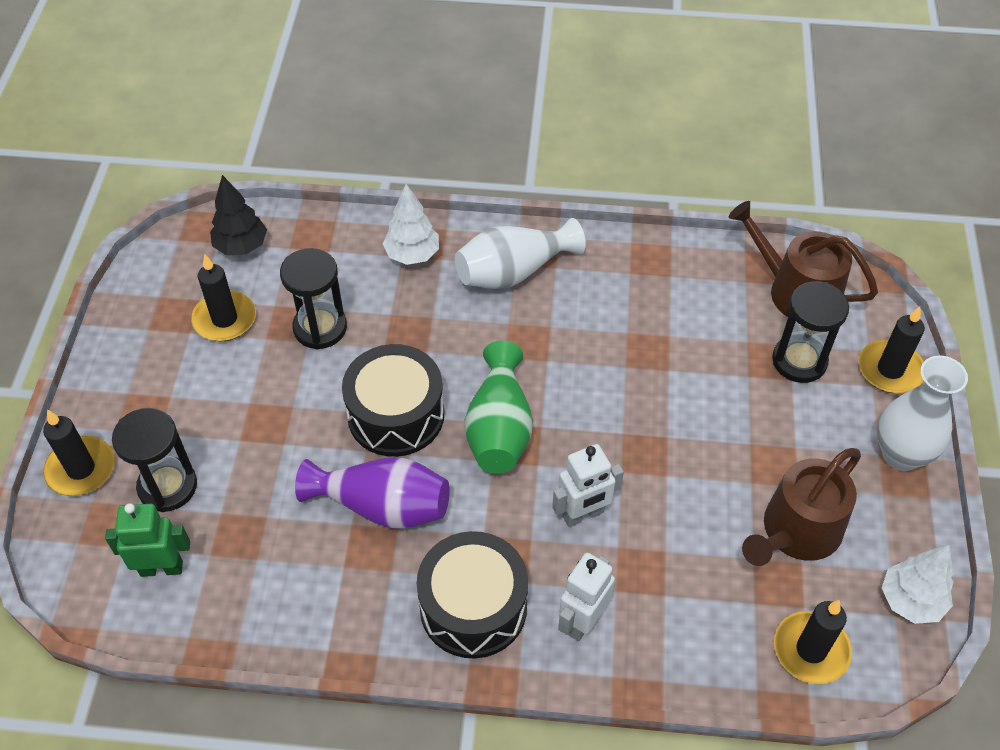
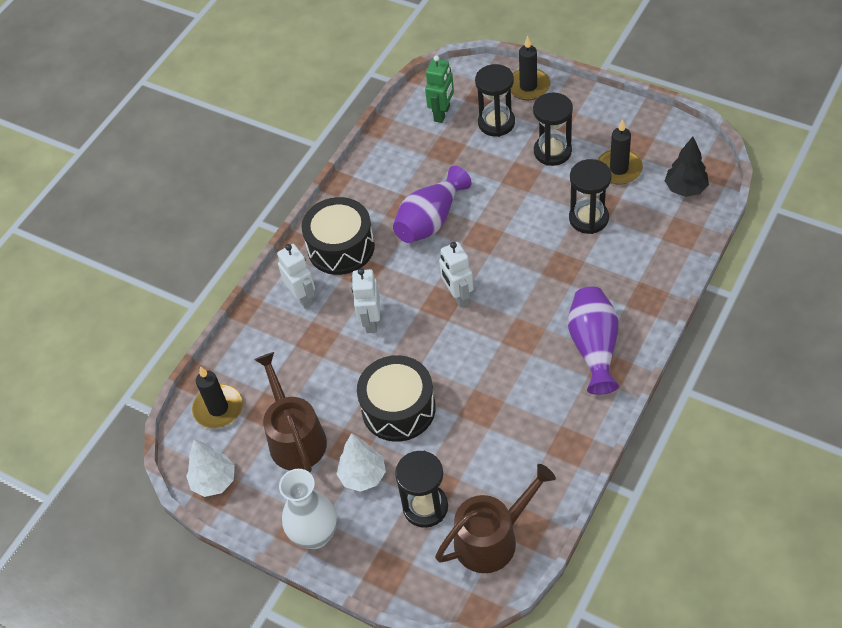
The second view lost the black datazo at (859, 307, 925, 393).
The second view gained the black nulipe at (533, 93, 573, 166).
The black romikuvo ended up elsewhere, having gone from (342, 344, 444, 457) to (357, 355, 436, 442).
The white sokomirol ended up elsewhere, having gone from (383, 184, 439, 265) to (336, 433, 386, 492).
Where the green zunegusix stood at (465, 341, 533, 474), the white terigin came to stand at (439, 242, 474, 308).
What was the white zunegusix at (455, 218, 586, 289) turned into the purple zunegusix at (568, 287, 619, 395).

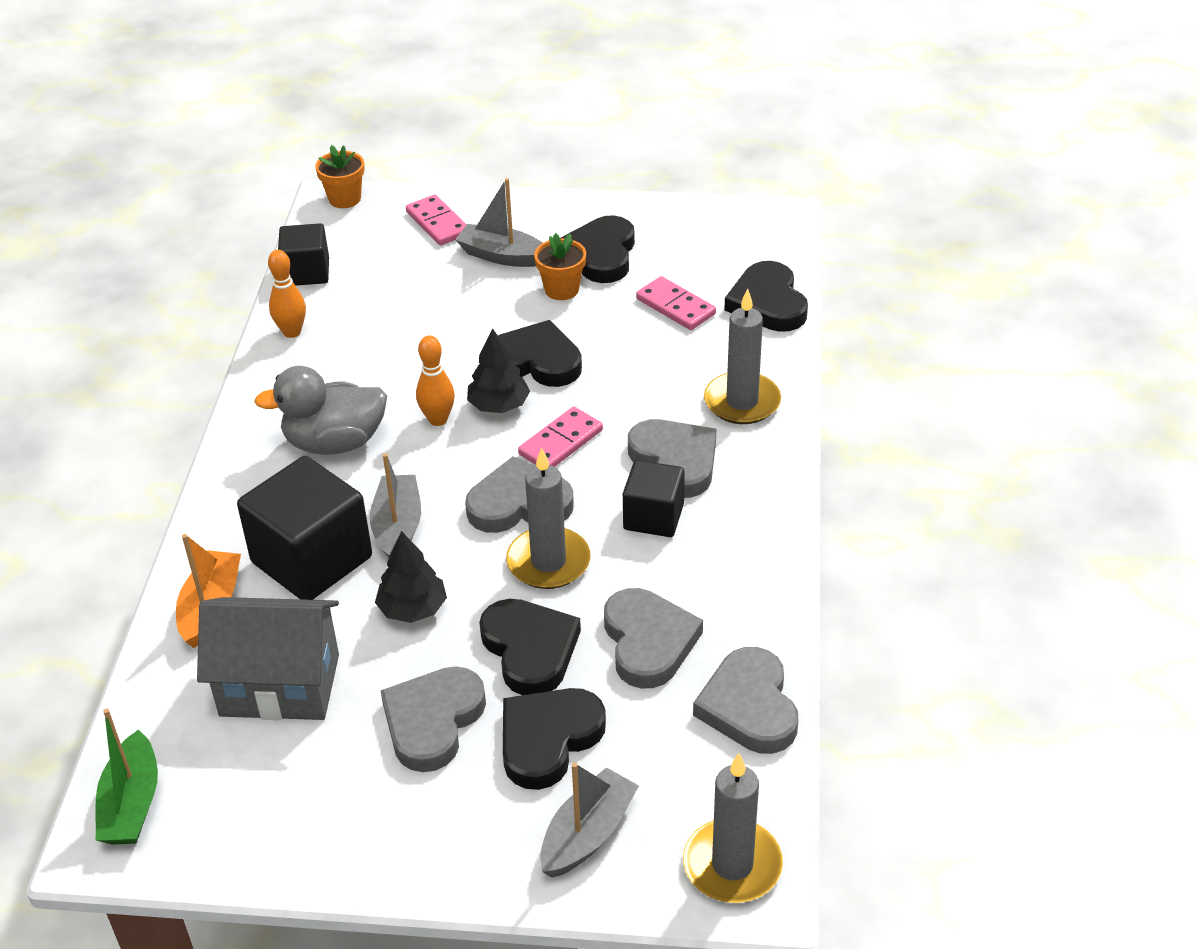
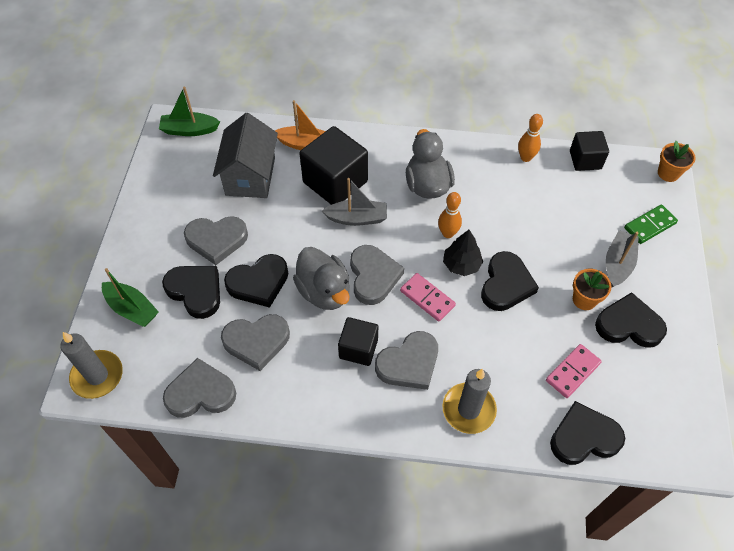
The second view lost the black sokomirol at (375, 531, 447, 623).
Where the grey datazo stood at (506, 447, 590, 589), the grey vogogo came to stand at (293, 247, 350, 310).
What was the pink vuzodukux at (406, 195, 467, 245) turned into the green vuzodukux at (624, 205, 678, 244).
What was the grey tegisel at (540, 762, 639, 878) turned into the green tegisel at (102, 268, 159, 327).
The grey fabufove at (380, 666, 486, 772) ended up facing another way, 150 degrees clockwise from before.

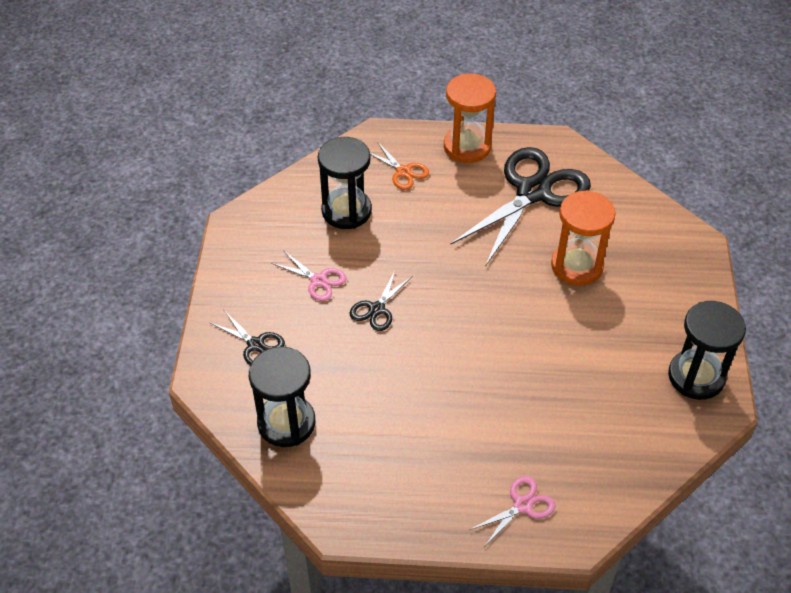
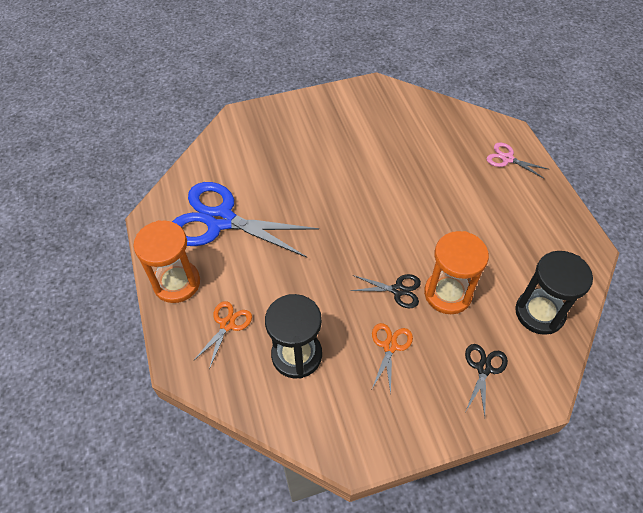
The second view lost the black nulipe at (668, 301, 746, 400).
The orange nulipe ended up elsewhere, having gone from (551, 190, 616, 285) to (424, 231, 489, 314).
What was the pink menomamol at (271, 250, 347, 301) turned into the orange menomamol at (372, 323, 413, 394).
What was the black menomamol at (450, 147, 591, 267) turned into the blue menomamol at (172, 182, 319, 258).

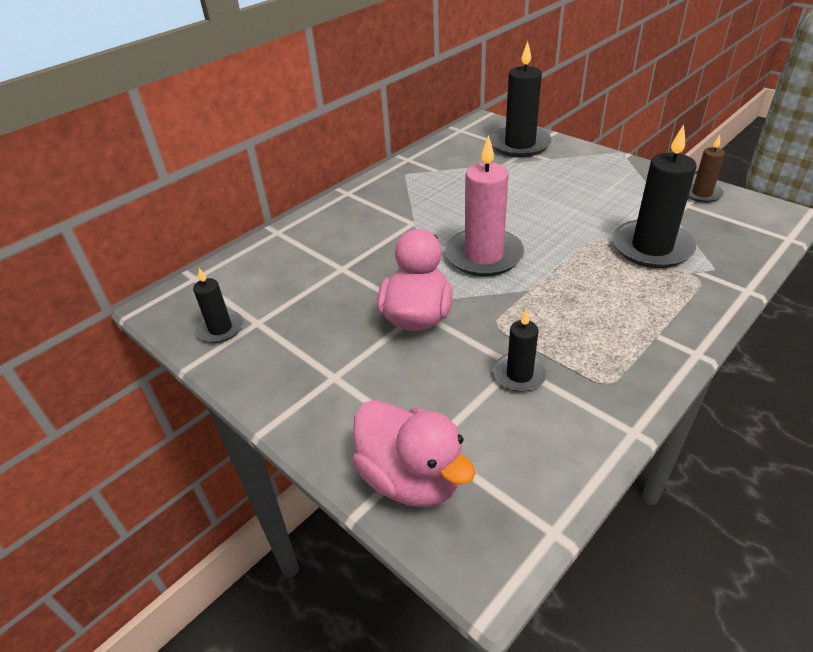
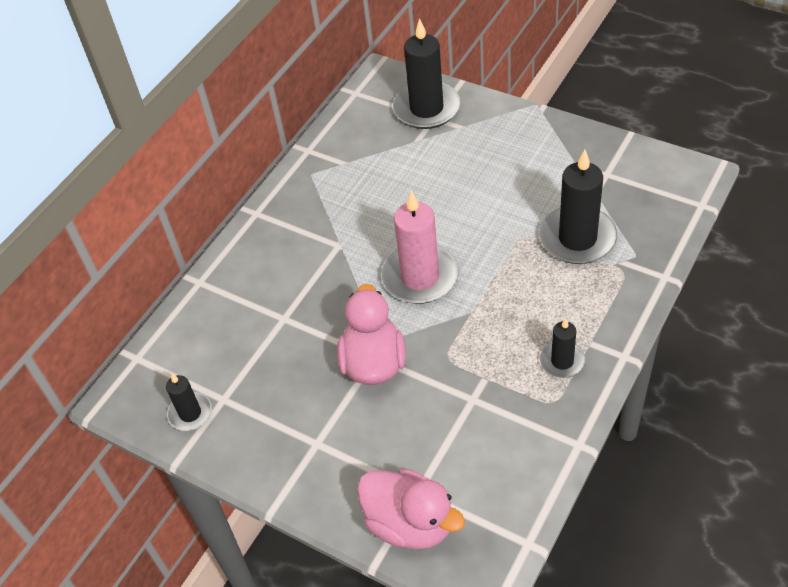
The second view lost the brown datazo at (688, 135, 725, 203).
The black datazo ended up elsewhere, having gone from (493, 310, 547, 392) to (540, 318, 586, 378).

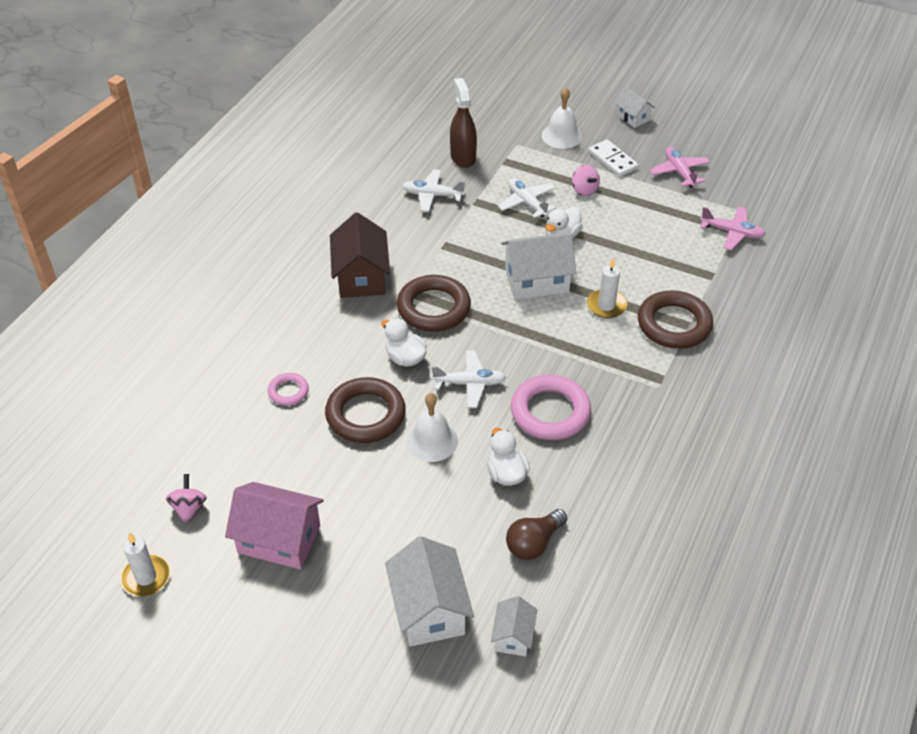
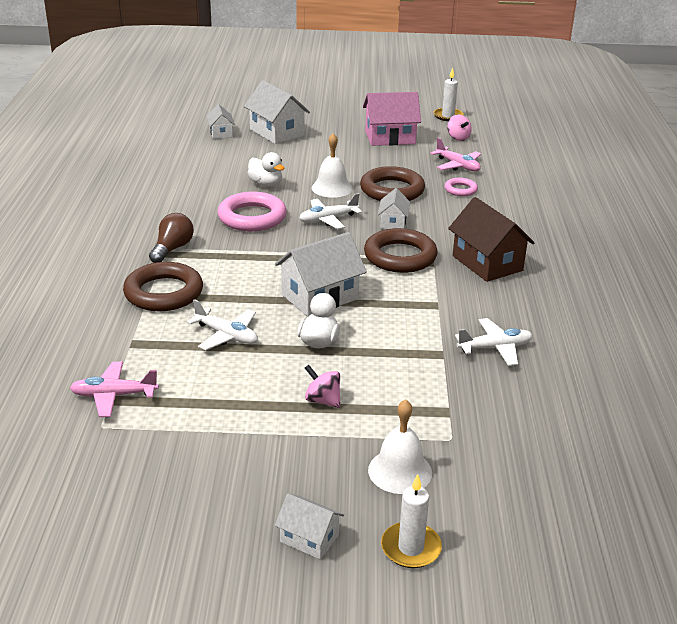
The second view lost the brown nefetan at (450, 78, 477, 168).
The second view lost the white vuzodukux at (588, 139, 639, 177).
The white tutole ended up elsewhere, having gone from (498, 178, 556, 218) to (187, 299, 258, 350).
The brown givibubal ended up elsewhere, having gone from (506, 509, 567, 560) to (149, 213, 194, 263).
The white datazo ended up elsewhere, having gone from (587, 258, 627, 318) to (381, 474, 442, 568).
The pink tutole ended up elsewhere, having gone from (650, 147, 710, 188) to (430, 138, 481, 171).
Where the white vogogo stood at (381, 318, 427, 367), the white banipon came to stand at (378, 188, 410, 229).

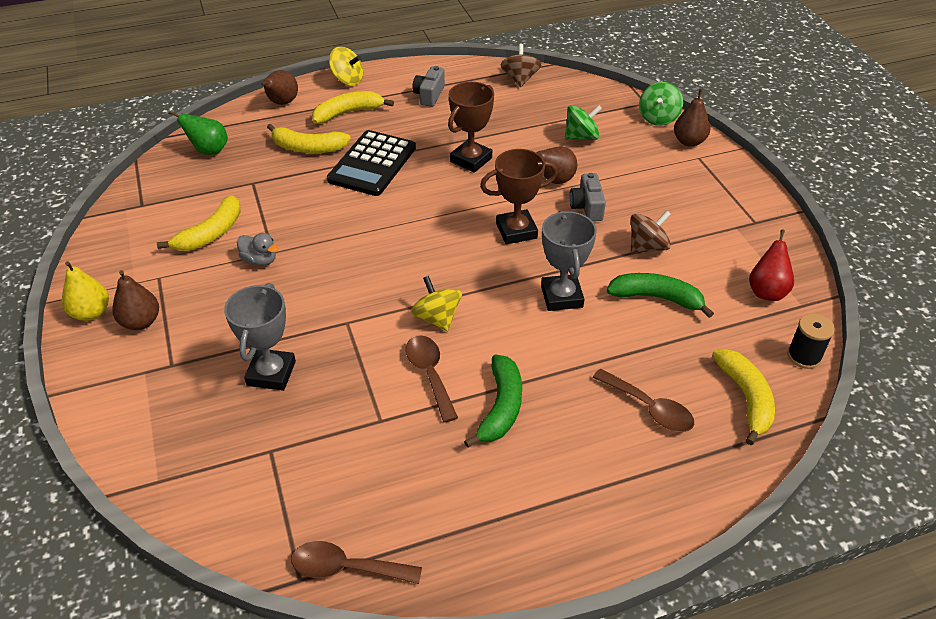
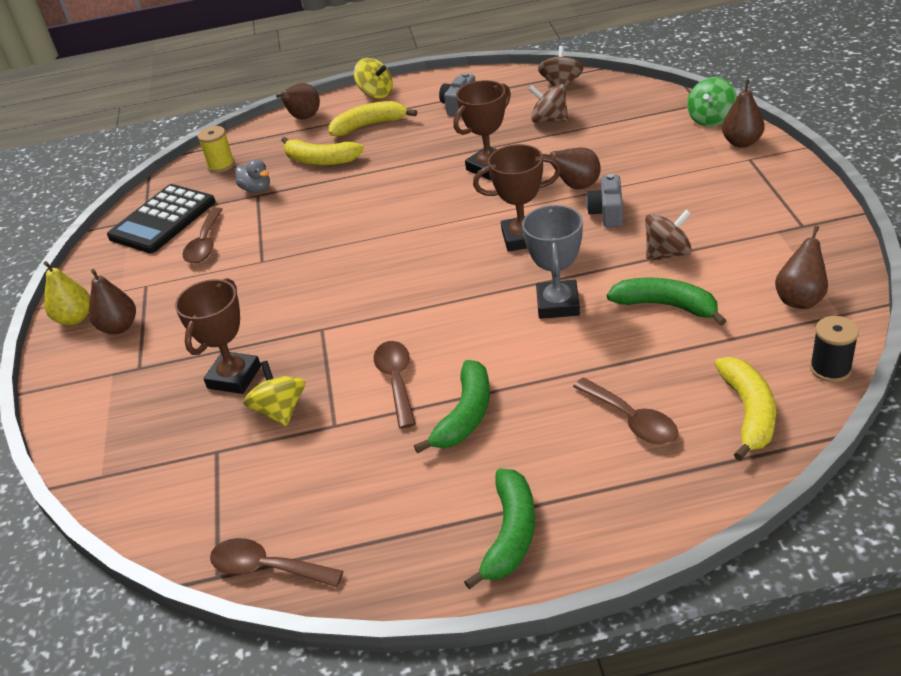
The second view lost the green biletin at (565, 105, 602, 140).
The second view gained the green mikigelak at (464, 469, 535, 590).
The second view gained the brown biletin at (529, 84, 568, 123).
The grey vogogo ended up elsewhere, having gone from (237, 233, 278, 266) to (235, 159, 270, 193).
The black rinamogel ended up elsewhere, having gone from (327, 130, 416, 196) to (107, 184, 216, 253).
The yellow biletin ended up elsewhere, having gone from (411, 276, 462, 331) to (243, 361, 305, 426).
Where the yellow mikigelak stood at (157, 195, 241, 251), the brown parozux came to stand at (182, 208, 223, 263).
Where the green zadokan stood at (168, 110, 228, 155), the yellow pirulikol came to stand at (198, 126, 235, 173).
What was the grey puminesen at (224, 283, 296, 391) turned into the brown puminesen at (175, 278, 261, 394).
What was the red zadokan at (749, 230, 794, 301) turned into the brown zadokan at (775, 226, 828, 309).

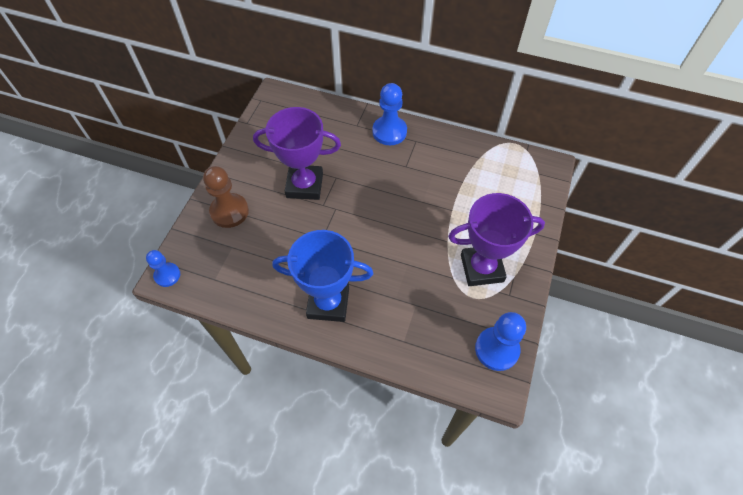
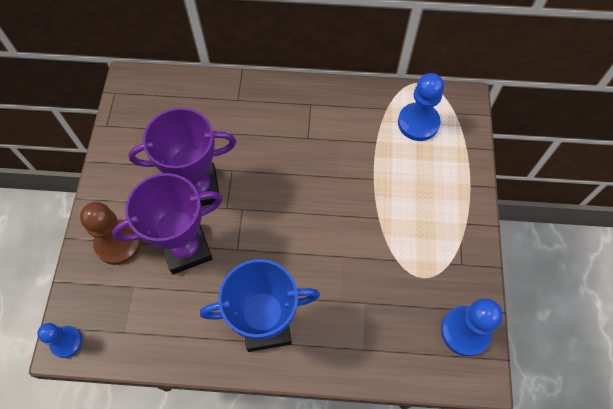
The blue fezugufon ended up elsewhere, having gone from (372, 83, 407, 145) to (398, 73, 444, 141).
The purple puminesen ended up elsewhere, having gone from (448, 193, 545, 286) to (112, 173, 223, 274).

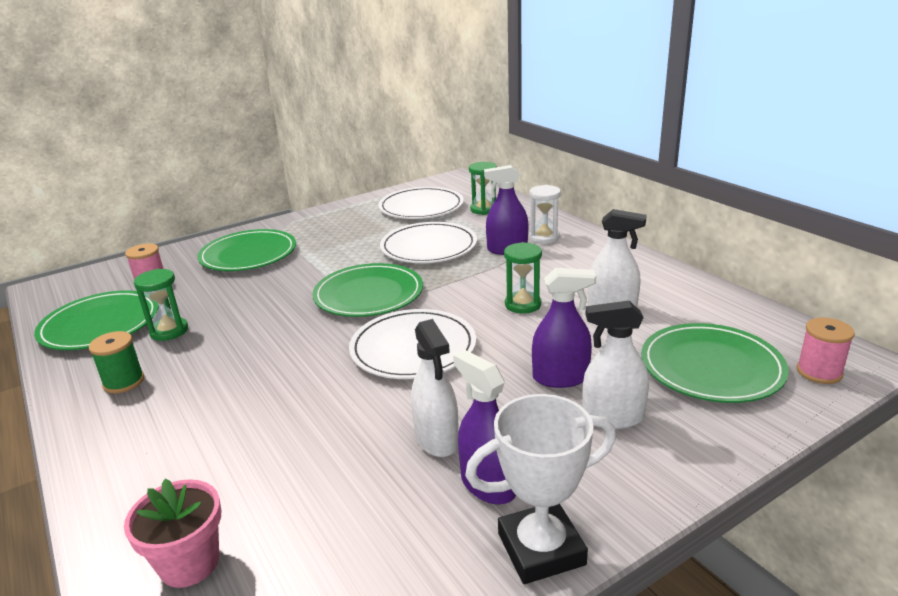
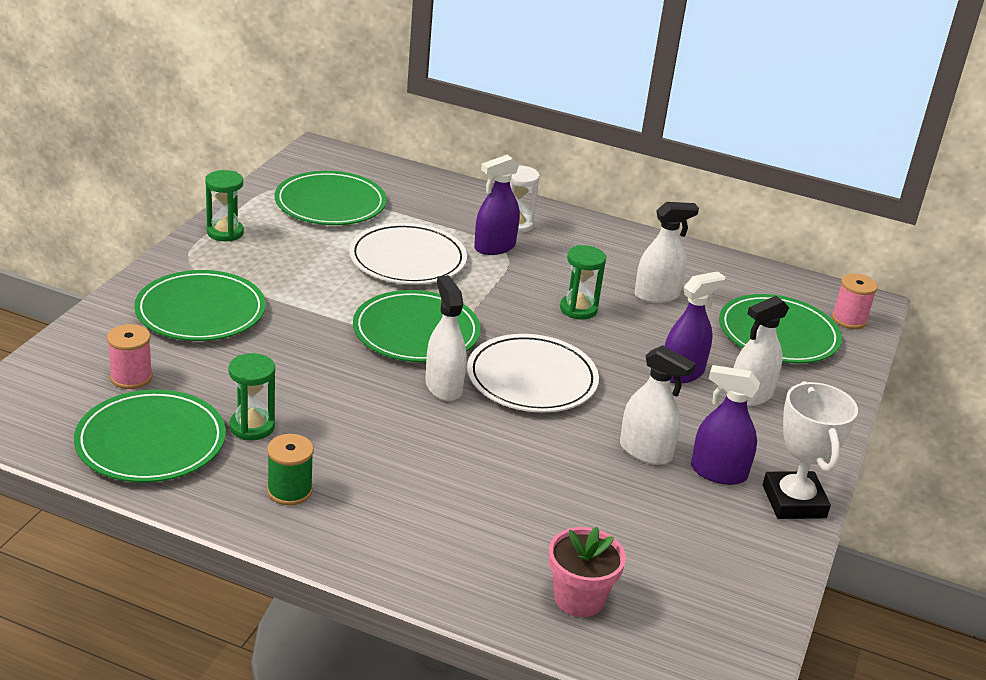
The second view gained the white nefetan at (425, 275, 467, 401).
The green nulipe ended up elsewhere, having gone from (469, 162, 497, 215) to (205, 170, 244, 241).
What was the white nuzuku at (378, 187, 464, 219) turned into the green nuzuku at (275, 171, 387, 225).
The white puminesen at (465, 394, 616, 584) ended up facing another way, 45 degrees counterclockwise from before.

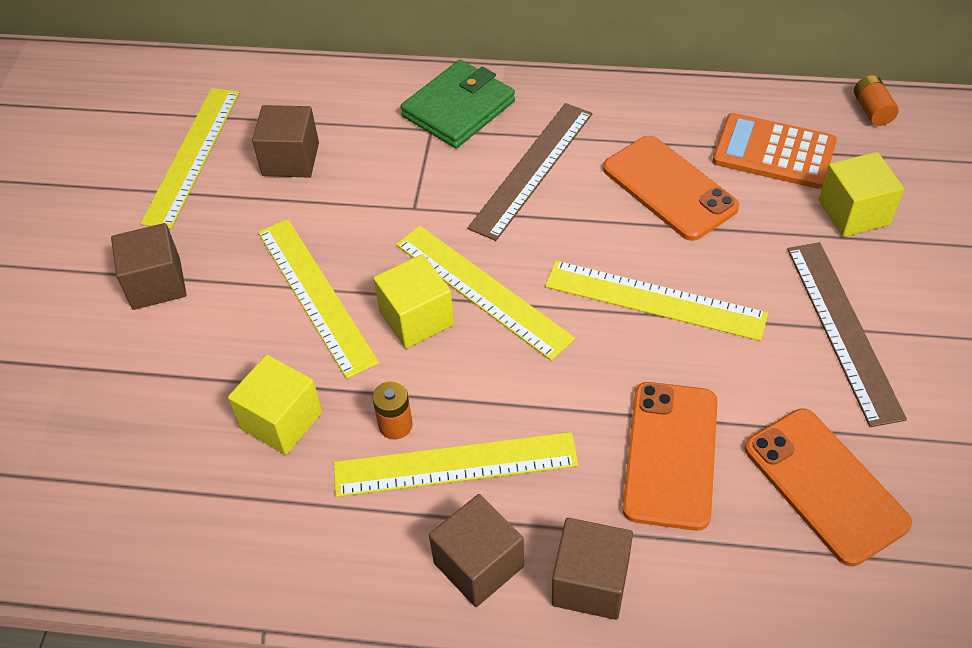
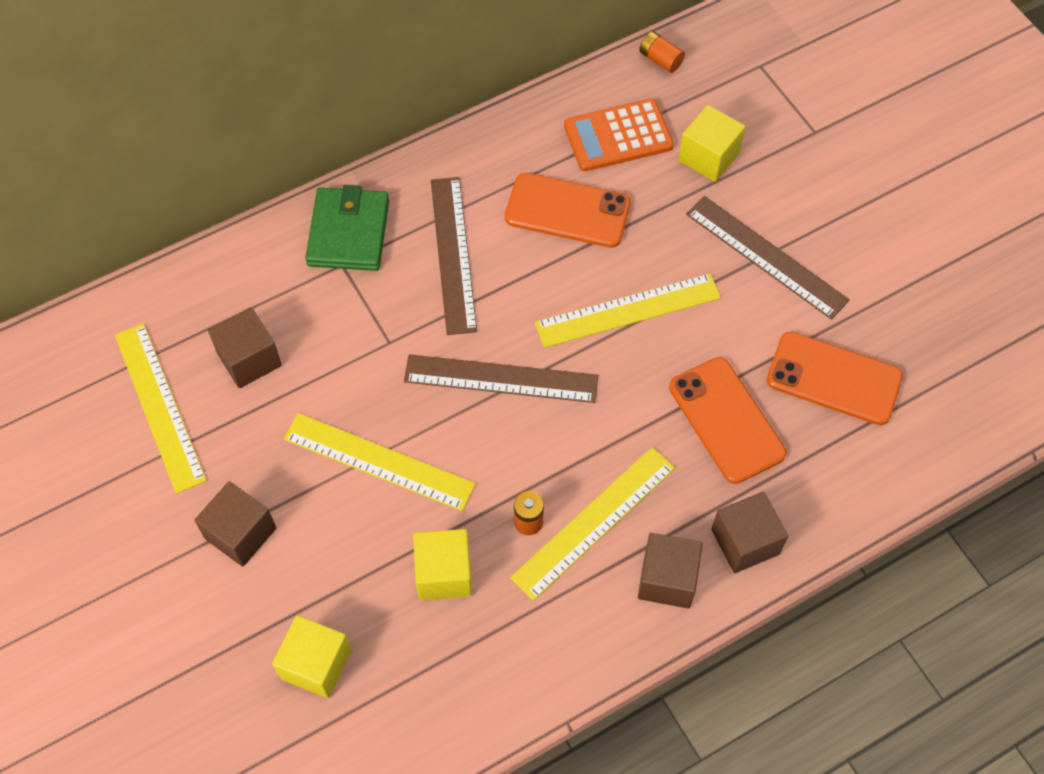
The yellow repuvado ended up elsewhere, having gone from (373, 254, 454, 349) to (272, 615, 351, 698).
What was the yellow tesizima at (396, 226, 575, 361) turned into the brown tesizima at (404, 354, 598, 403).

